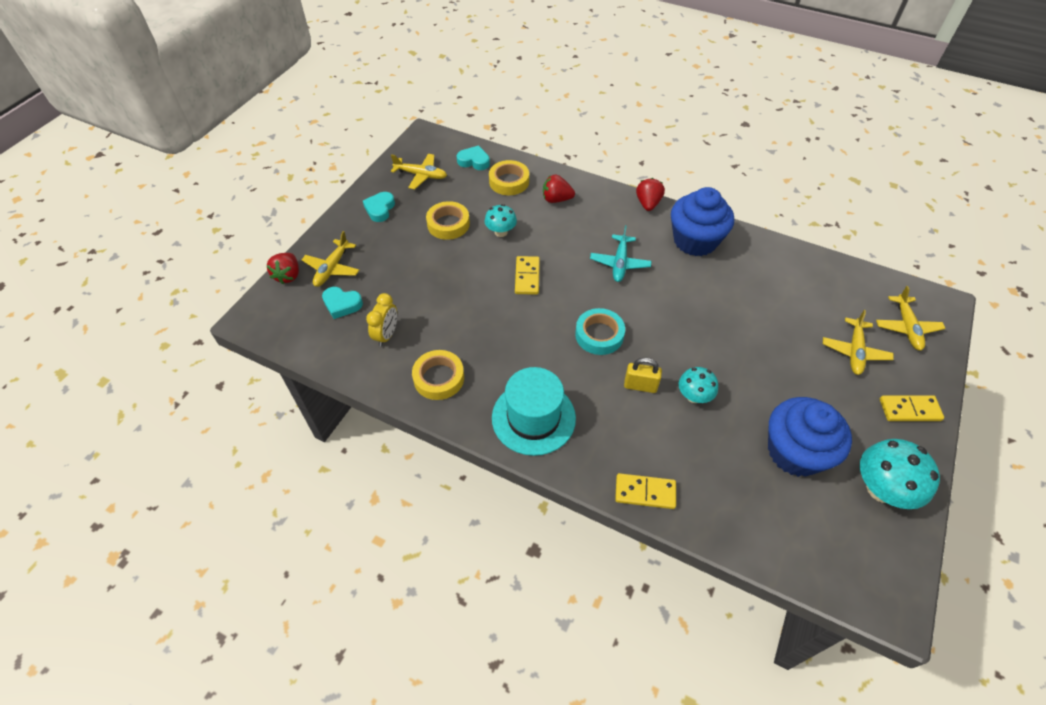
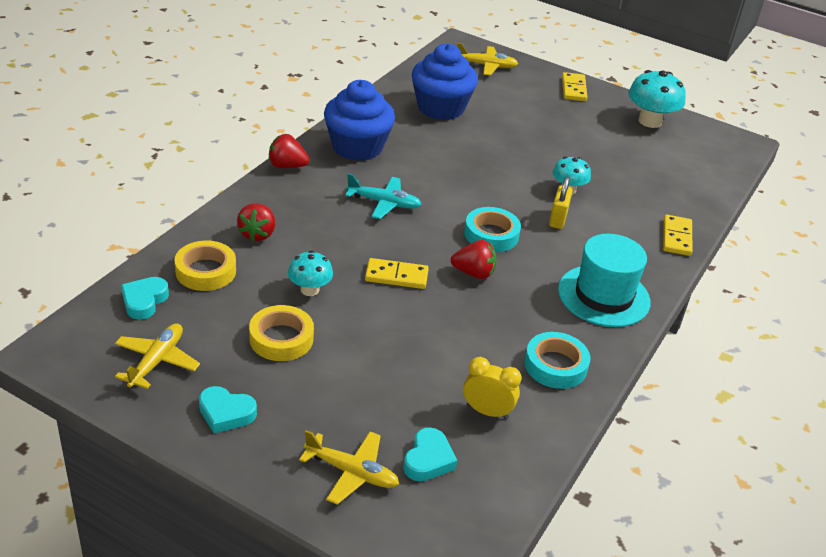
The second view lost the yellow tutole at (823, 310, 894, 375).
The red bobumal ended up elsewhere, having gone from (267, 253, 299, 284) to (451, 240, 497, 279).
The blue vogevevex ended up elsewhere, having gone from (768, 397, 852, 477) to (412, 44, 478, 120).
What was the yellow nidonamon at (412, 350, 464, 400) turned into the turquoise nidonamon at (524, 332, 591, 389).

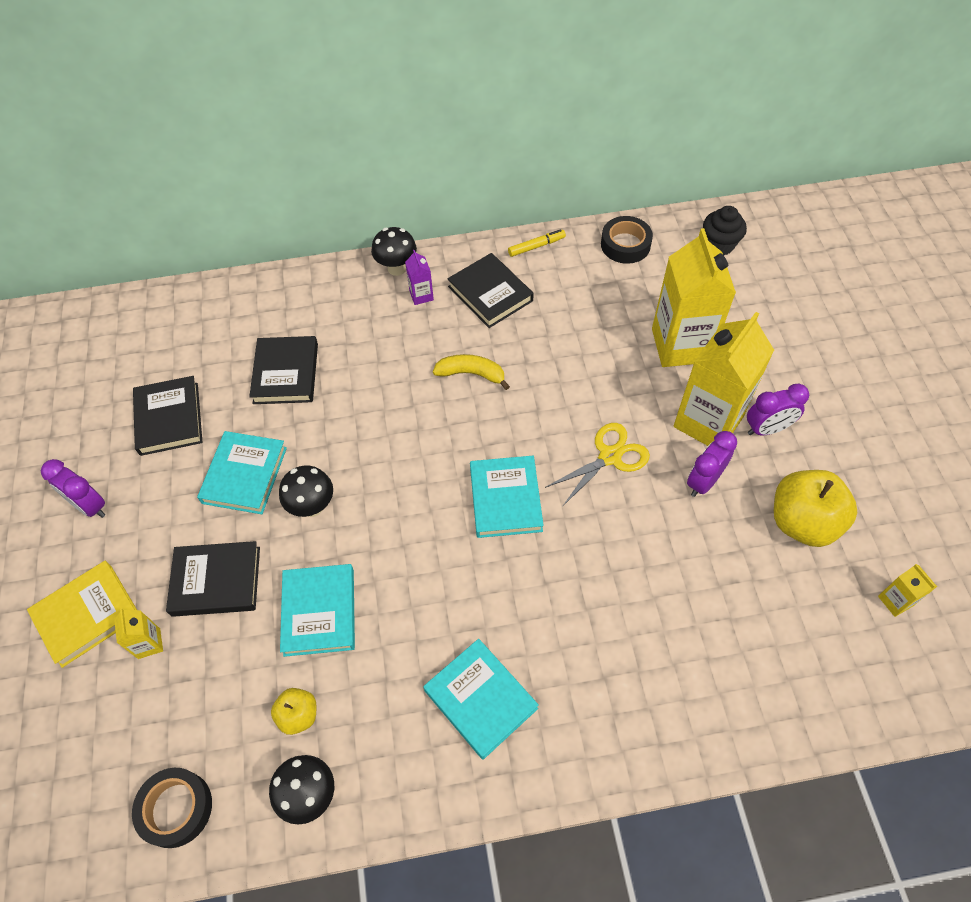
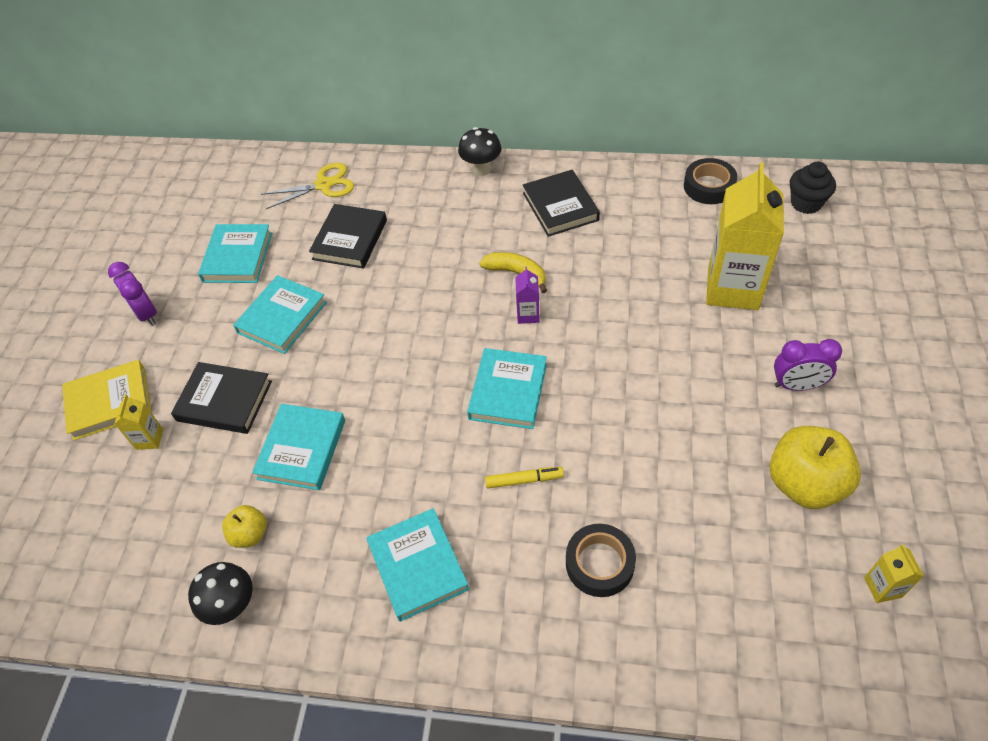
The second view lost the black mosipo at (279, 465, 333, 517).
The second view lost the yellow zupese at (674, 312, 774, 446).
The second view lost the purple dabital at (687, 431, 737, 497).
The black nidonamon ended up elsewhere, having gone from (132, 768, 212, 848) to (566, 524, 636, 597).
The purple zupese ended up elsewhere, having gone from (405, 250, 434, 305) to (515, 267, 540, 324).
The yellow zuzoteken ended up elsewhere, having gone from (508, 229, 566, 257) to (485, 467, 564, 489).
The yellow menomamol ended up elsewhere, having gone from (545, 423, 650, 507) to (261, 163, 354, 209).
What was the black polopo at (133, 376, 203, 456) turned into the turquoise polopo at (198, 224, 272, 283).

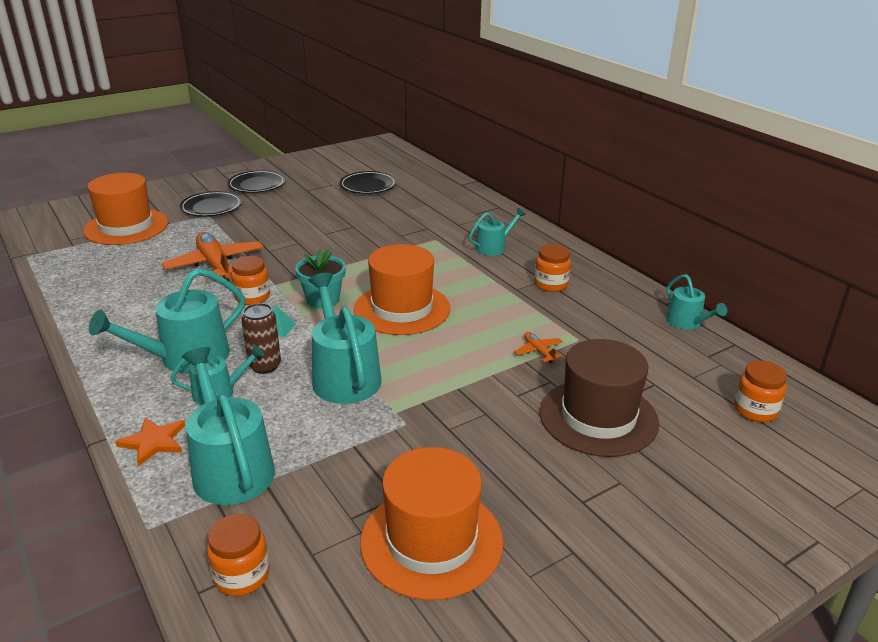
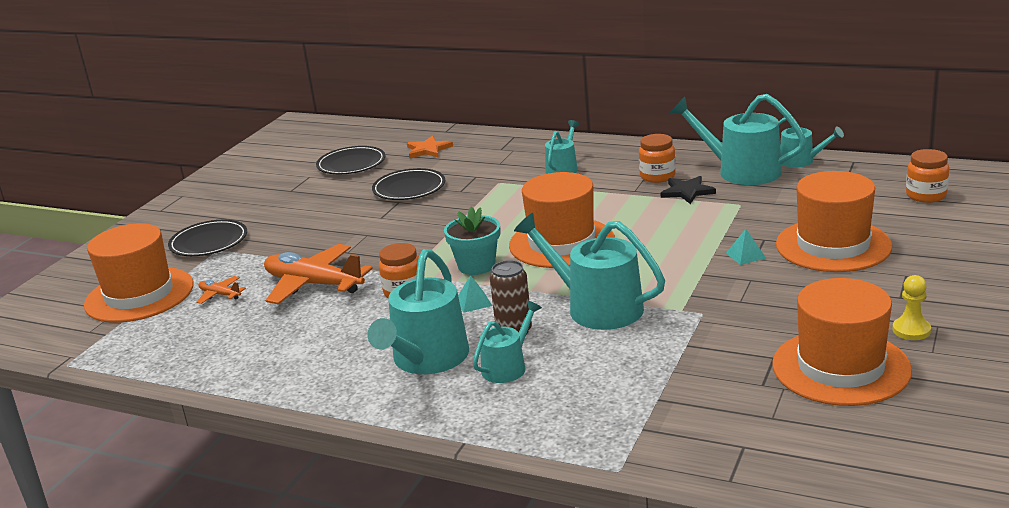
The second view lost the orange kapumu at (207, 514, 269, 596).
The second view gained the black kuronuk at (661, 176, 716, 204).
The second view gained the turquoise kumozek at (726, 229, 766, 265).
The second view gained the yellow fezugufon at (892, 275, 931, 340).
The orange kuronuk ended up elsewhere, having gone from (115, 417, 185, 467) to (407, 136, 453, 158).
The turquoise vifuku ended up elsewhere, having gone from (182, 347, 275, 505) to (670, 94, 807, 185).
The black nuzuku ended up elsewhere, having gone from (228, 170, 286, 193) to (372, 168, 445, 200).
The orange tutole ended up elsewhere, having gone from (514, 332, 563, 363) to (196, 276, 246, 304).
What was the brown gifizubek at (540, 339, 659, 457) turned into the orange gifizubek at (776, 171, 892, 272).

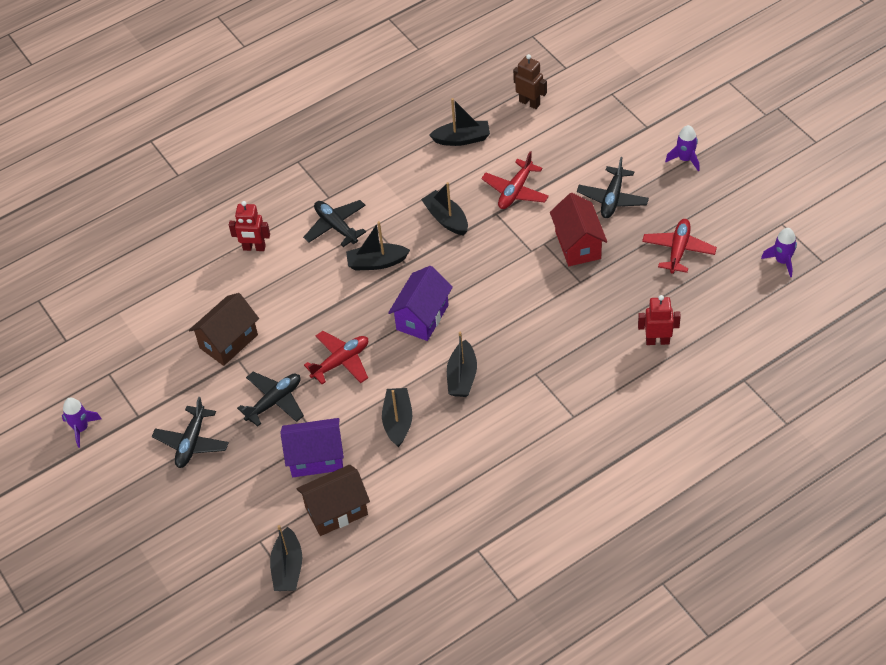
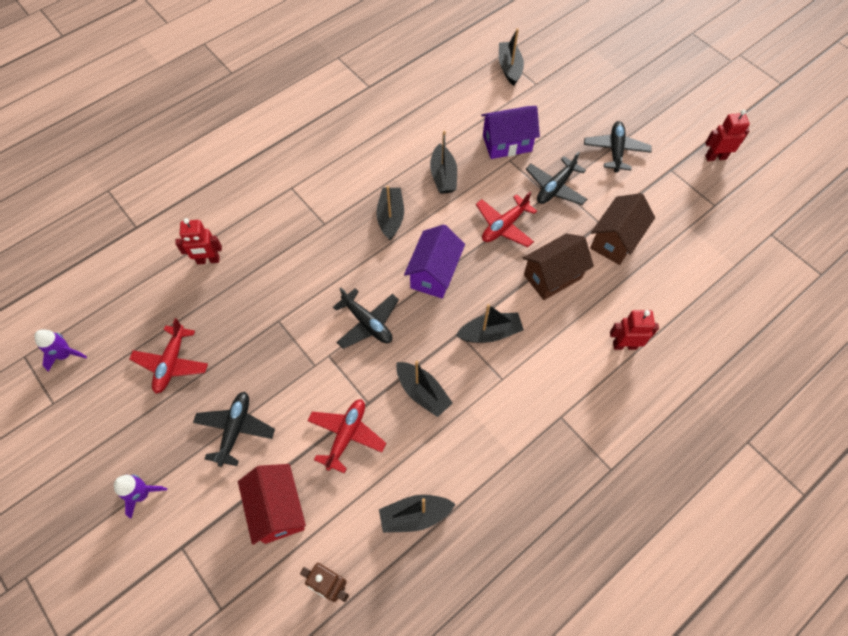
The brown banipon ended up elsewhere, having gone from (296, 465, 370, 536) to (523, 233, 594, 300).
The black tutole ended up elsewhere, having gone from (303, 200, 366, 247) to (333, 288, 399, 349).
The red banipon ended up elsewhere, having gone from (550, 193, 607, 266) to (238, 464, 306, 545).
Where the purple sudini stood at (62, 398, 102, 448), the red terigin came to stand at (705, 110, 750, 161).

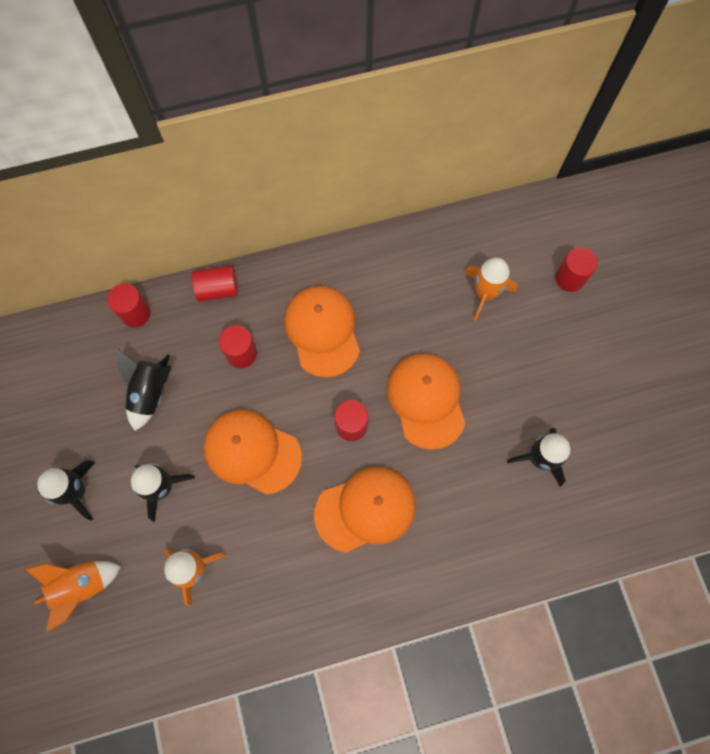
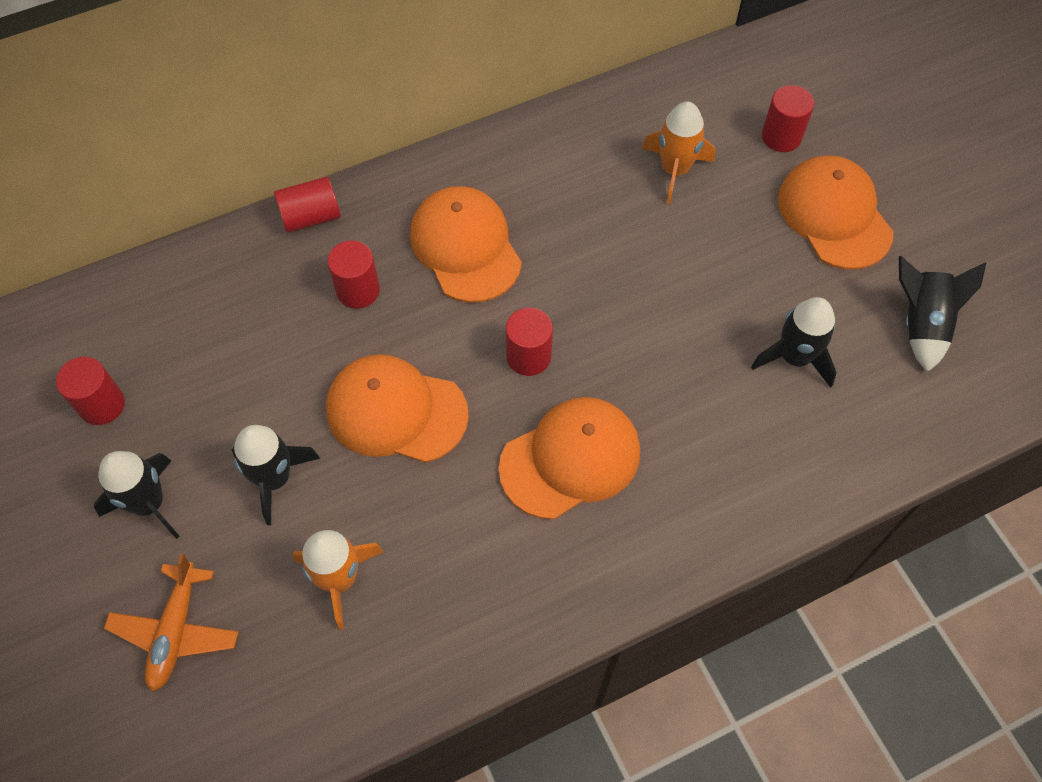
The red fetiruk ended up elsewhere, having gone from (107, 284, 151, 327) to (56, 357, 125, 425).
The black sudini ended up elsewhere, having gone from (117, 349, 171, 431) to (899, 256, 986, 372).
The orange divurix ended up elsewhere, having gone from (387, 353, 465, 450) to (777, 156, 894, 269).
Where the orange sudini stood at (25, 561, 121, 632), the orange tutole came to stand at (104, 553, 239, 692).

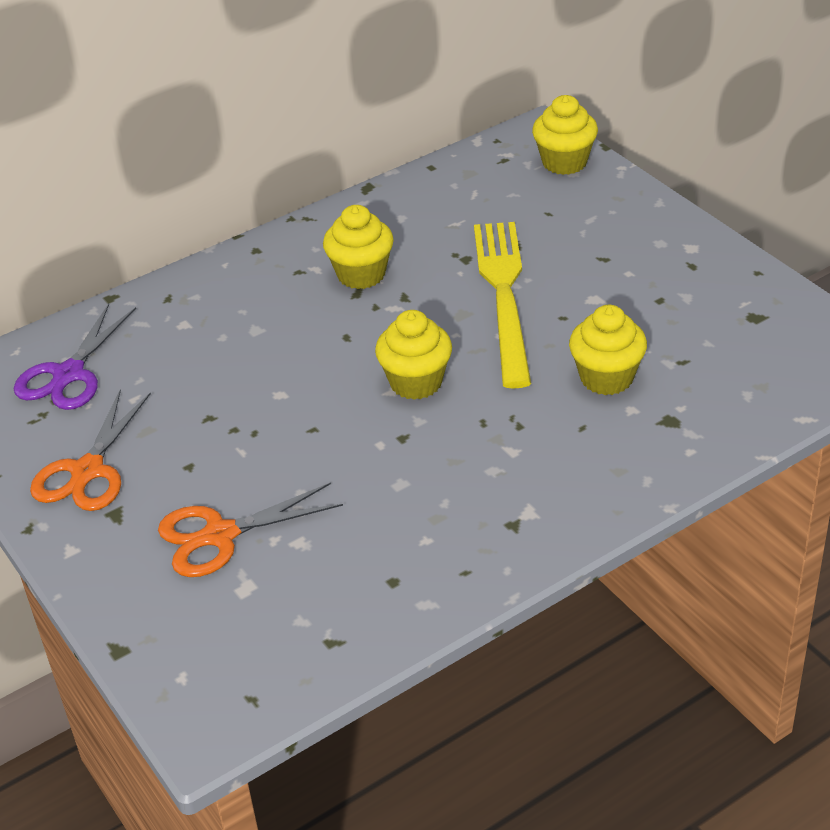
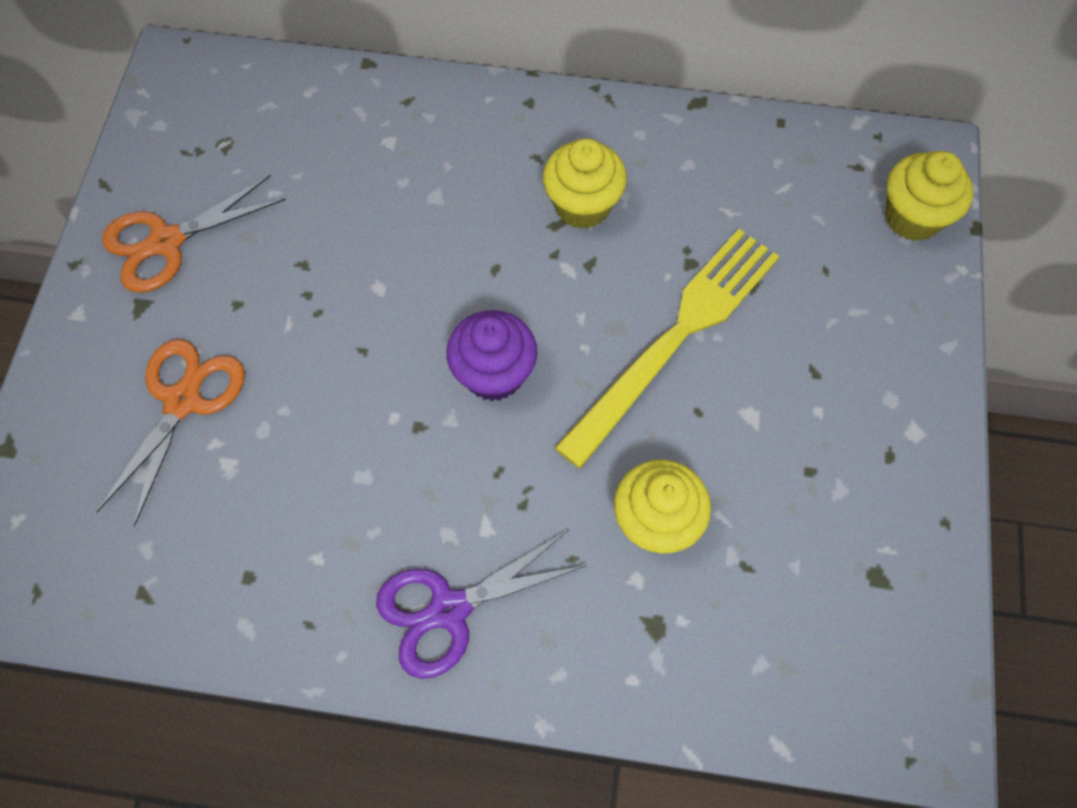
The purple menomamol ended up elsewhere, having gone from (14, 304, 136, 410) to (376, 530, 588, 679).
What was the yellow vogevevex at (375, 310, 452, 400) turned into the purple vogevevex at (446, 310, 537, 401).
The orange menomamol at (158, 482, 343, 577) ended up facing another way, 90 degrees clockwise from before.

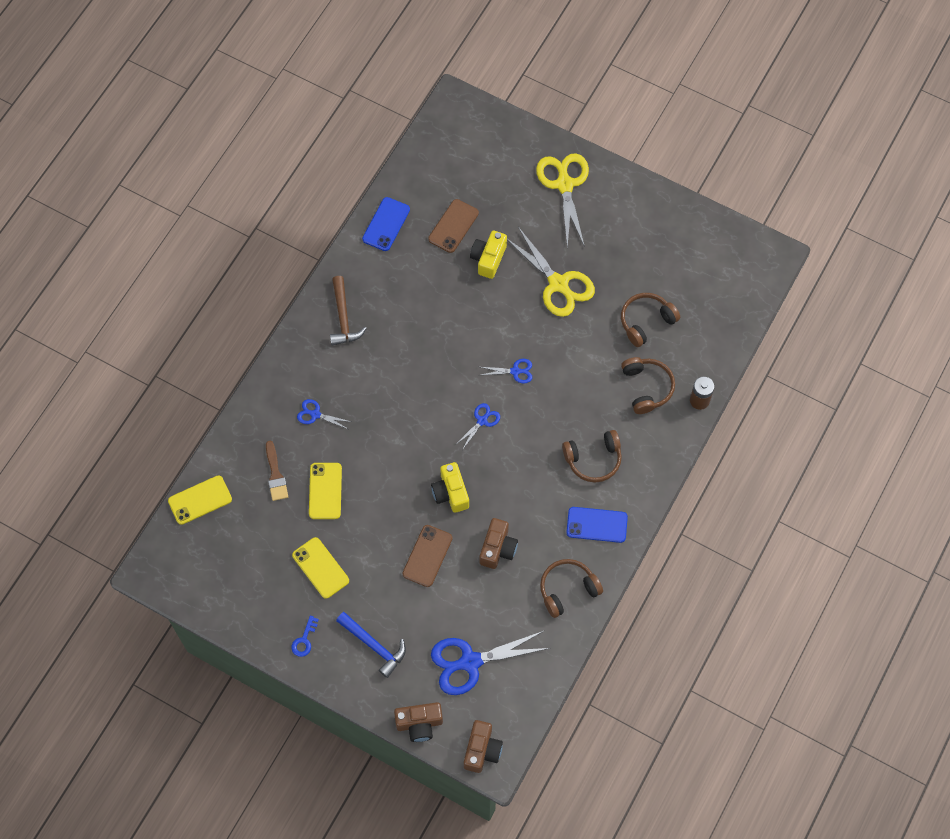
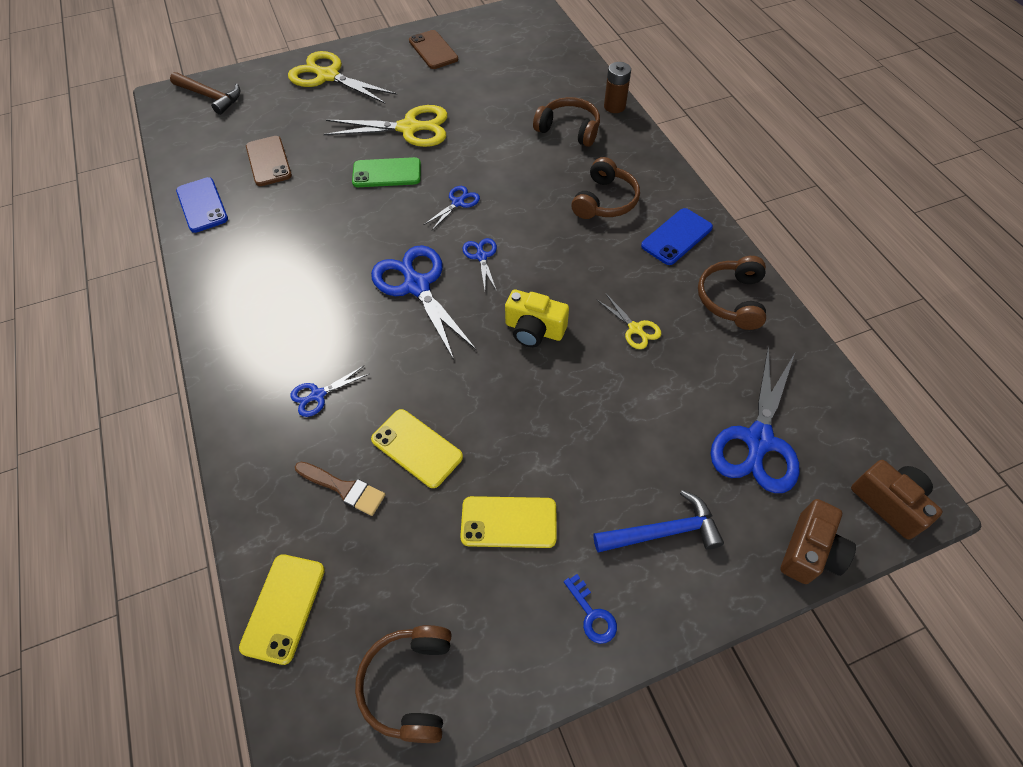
The second view lost the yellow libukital at (470, 231, 507, 279).
The second view gained the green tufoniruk at (352, 157, 421, 187).
The second view gained the blue menomamol at (371, 245, 477, 360).
The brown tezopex ended up elsewhere, having gone from (330, 276, 367, 346) to (170, 72, 240, 115).
The brown tufoniruk ended up elsewhere, having gone from (403, 525, 453, 587) to (409, 30, 458, 69).
The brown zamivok ended up elsewhere, having gone from (621, 293, 680, 347) to (355, 625, 452, 743).
Where the brown libukital stood at (479, 518, 518, 569), the yellow menomamol came to stand at (597, 294, 661, 349).

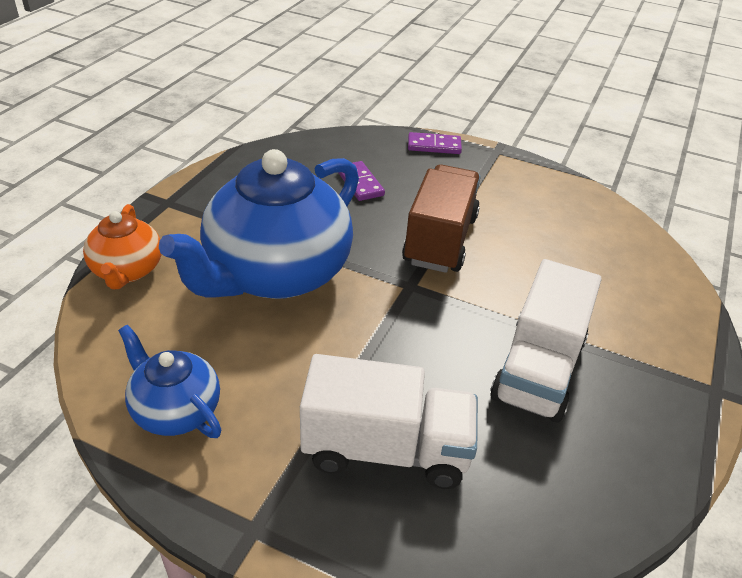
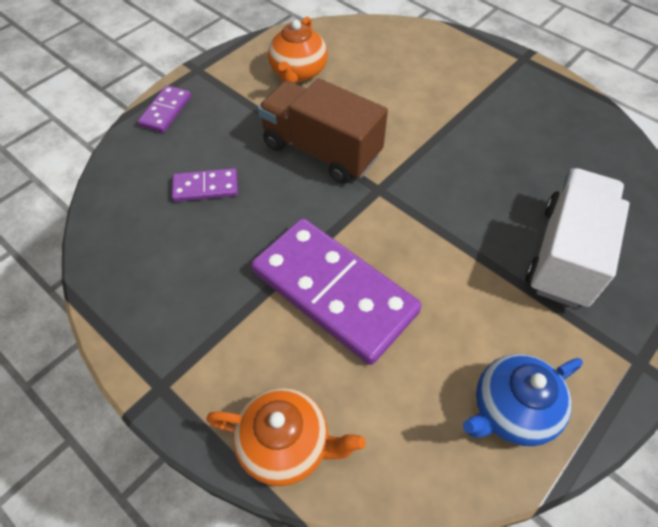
The second view lost the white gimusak at (490, 259, 601, 423).
The second view gained the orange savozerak at (268, 17, 328, 83).
Where the blue savozerak stood at (159, 149, 359, 299), the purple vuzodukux came to stand at (251, 218, 422, 365).

